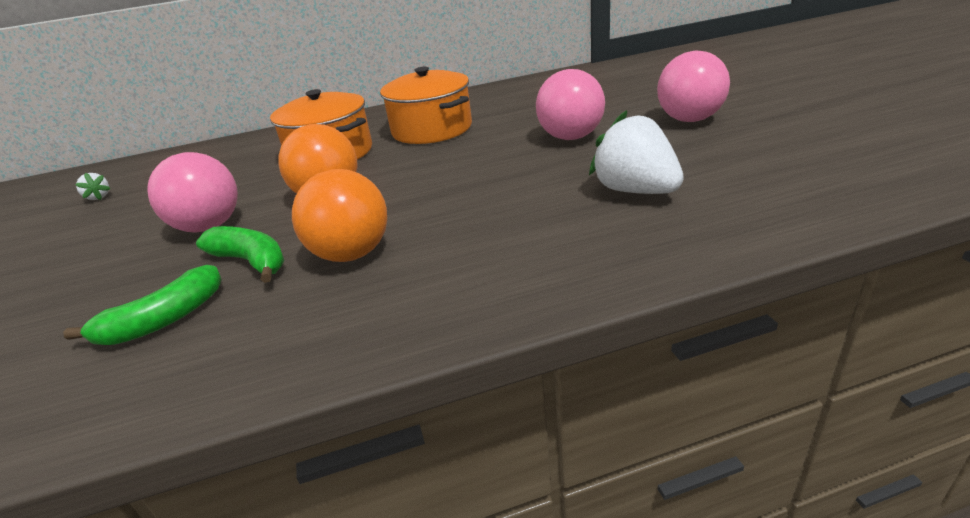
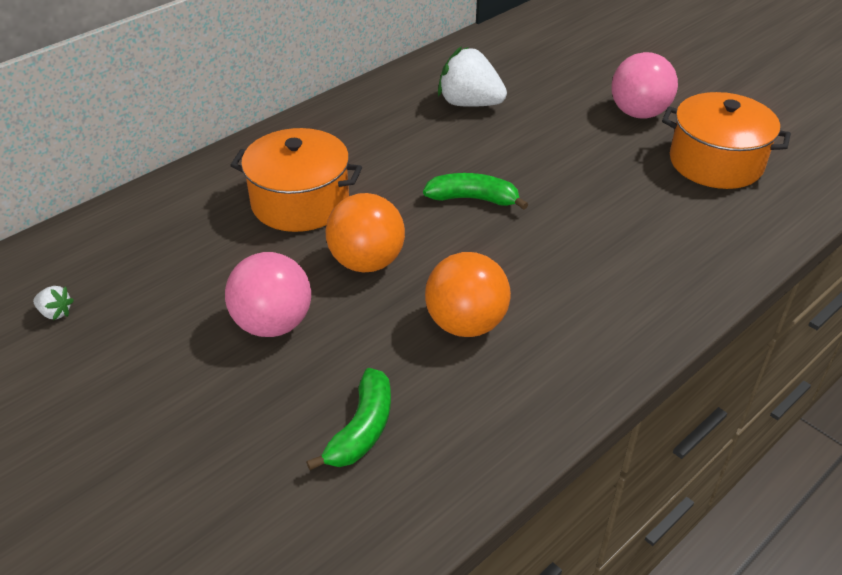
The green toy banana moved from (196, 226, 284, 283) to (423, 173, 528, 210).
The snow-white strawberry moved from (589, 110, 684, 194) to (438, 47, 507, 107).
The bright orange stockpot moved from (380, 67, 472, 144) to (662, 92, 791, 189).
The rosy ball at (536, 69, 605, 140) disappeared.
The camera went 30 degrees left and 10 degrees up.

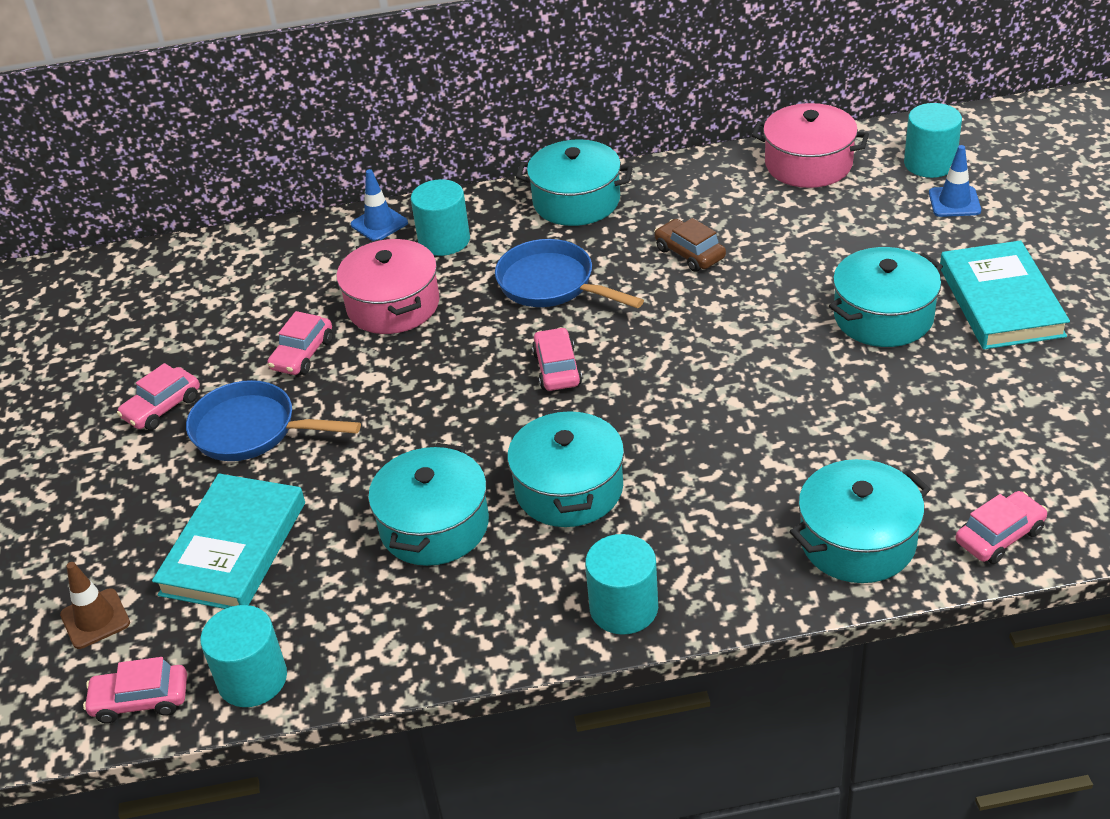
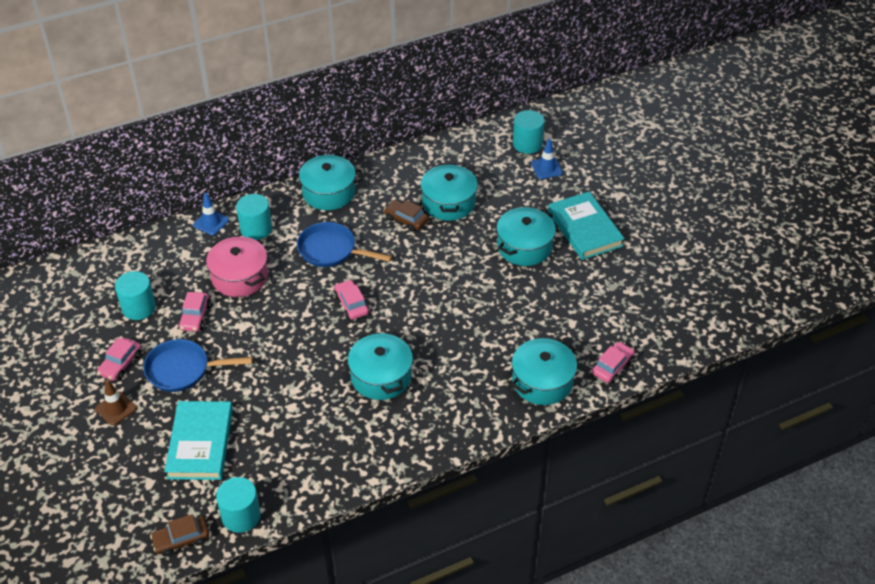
The dark brown safety cone moved from (60, 562, 130, 649) to (95, 379, 137, 426).
The turquoise cylinder shape moved from (585, 534, 658, 635) to (115, 271, 156, 320).
The rosy automobile at (83, 657, 187, 723) became the dark brown automobile at (150, 514, 209, 557).
The turquoise stockpot moved from (368, 443, 489, 566) to (420, 163, 478, 221).
The rosy stockpot at (752, 103, 869, 188) disappeared.
The camera went 20 degrees left and 5 degrees up.

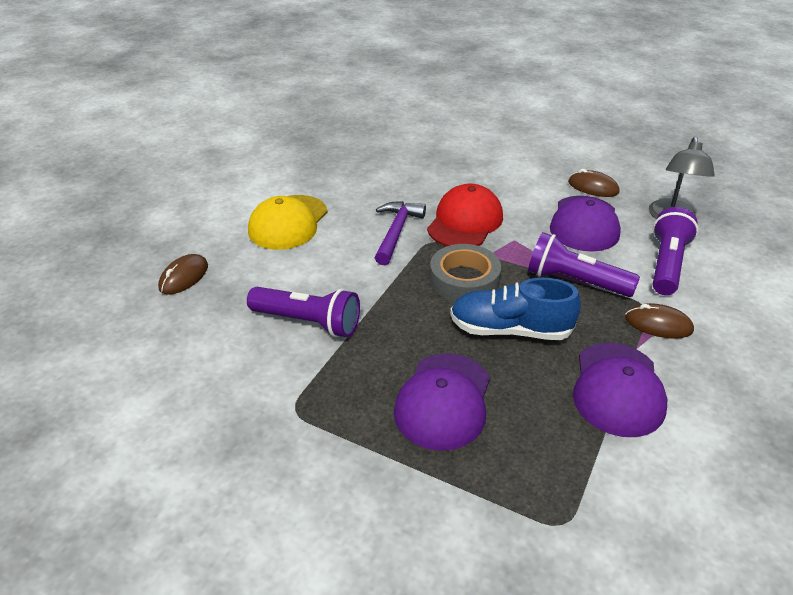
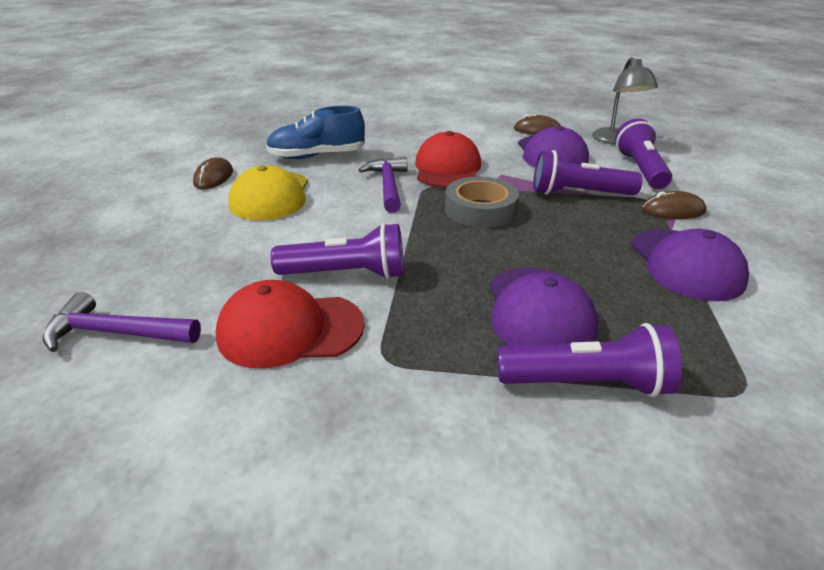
The violet carpenter's hammer at (43, 292, 201, 352) appeared.
The dark brown computer mouse moved from (158, 254, 208, 295) to (193, 157, 233, 189).
The scarlet cap at (216, 280, 365, 369) appeared.
The royal blue shoe moved from (450, 278, 581, 340) to (266, 106, 365, 159).
The violet flashlight at (497, 323, 682, 397) appeared.
The camera went 20 degrees left and 5 degrees down.

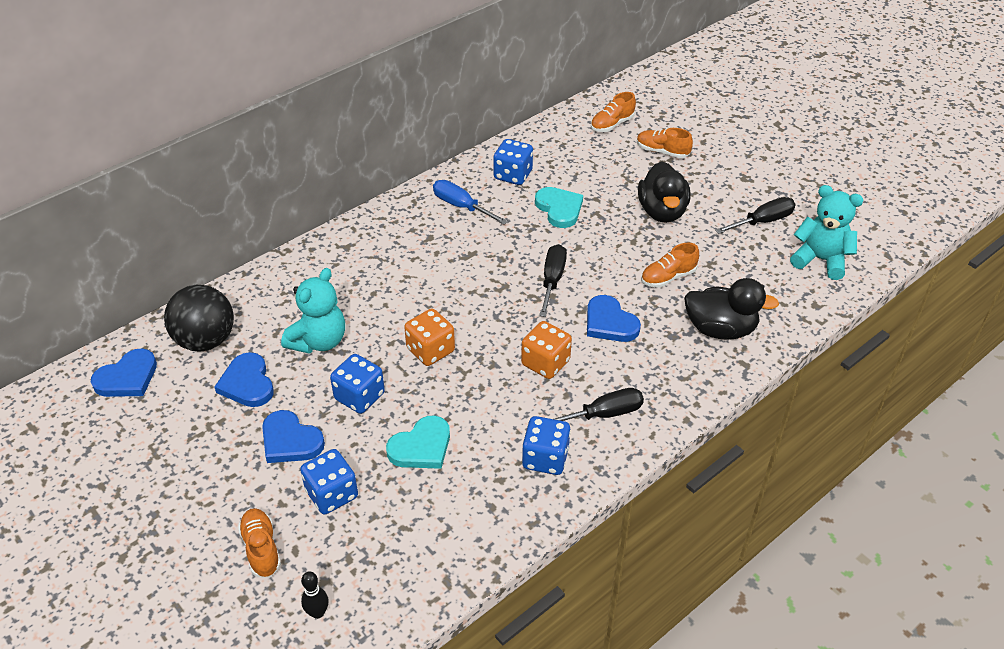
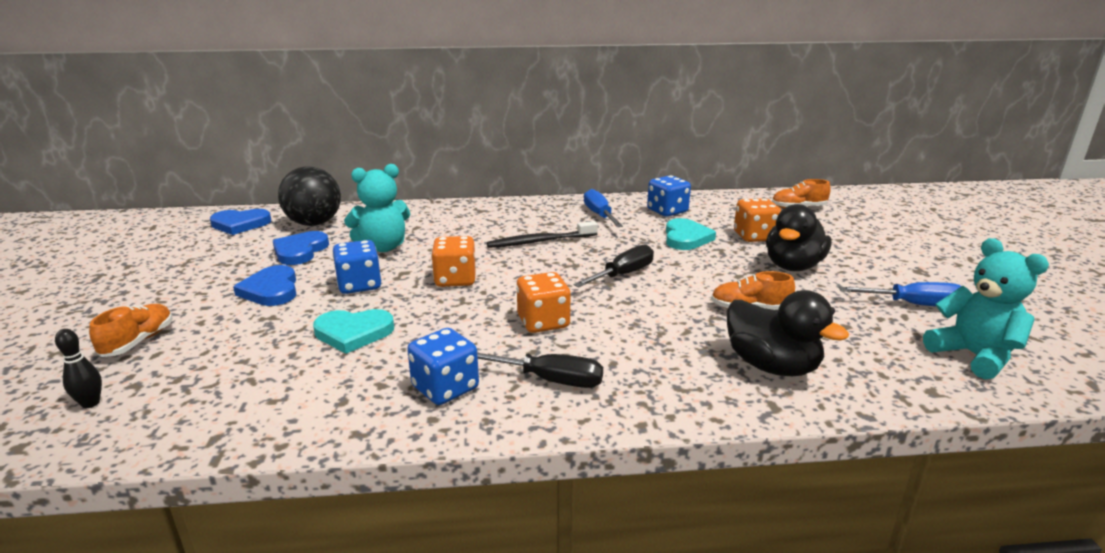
The jet-black toothbrush at (487, 221, 598, 248) appeared.
The bright orange game die at (734, 198, 781, 242) appeared.
The jet-black flat screwdriver at (715, 197, 796, 234) became the royal blue flat screwdriver at (839, 282, 961, 307).
The royal blue game die at (300, 449, 358, 514) disappeared.
The royal blue love heart at (587, 295, 641, 342) disappeared.
The bright orange shoe at (637, 128, 693, 158) disappeared.
The camera went 35 degrees right and 20 degrees down.

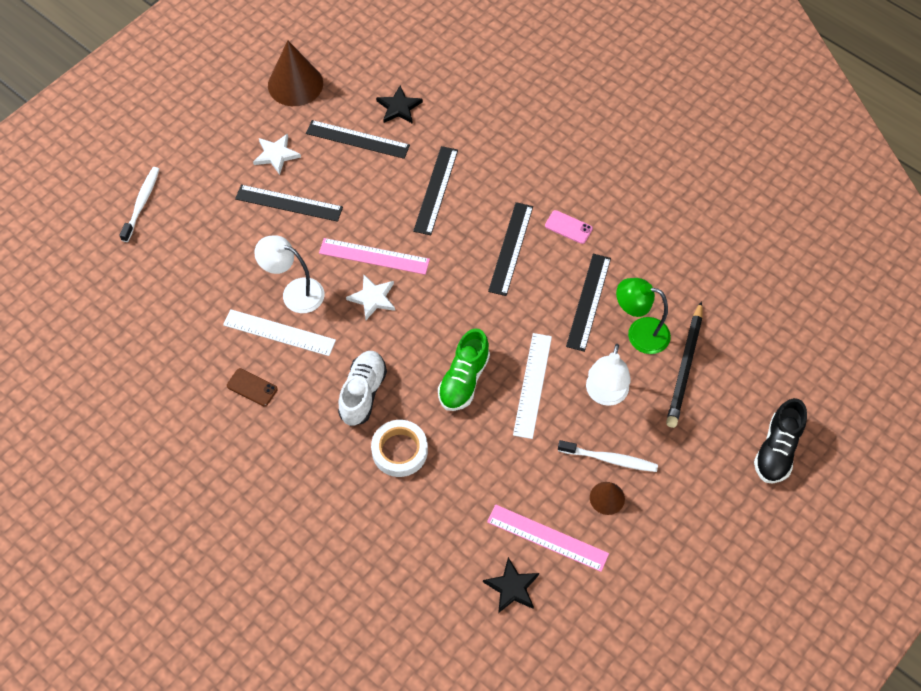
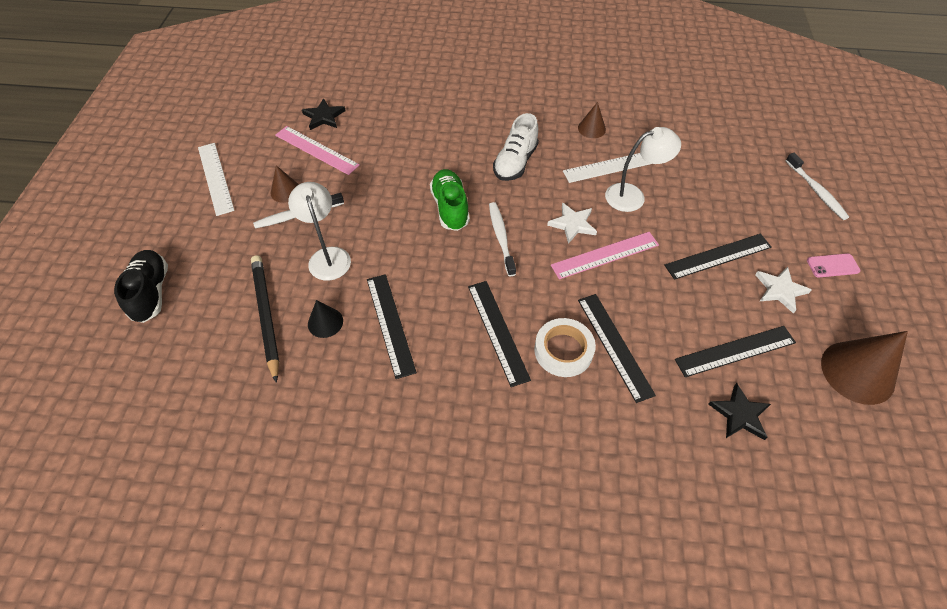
The snow-white straightedge moved from (513, 333, 552, 439) to (198, 143, 235, 216).
The rosy straightedge at (487, 504, 609, 572) turned 45 degrees clockwise.
The green lamp at (616, 278, 671, 354) was replaced by the jet-black cone at (308, 300, 343, 338).
The snow-white toothbrush at (489, 202, 516, 276) appeared.
The snow-white shoe at (338, 351, 387, 426) turned 45 degrees clockwise.
The snow-white roll of tape moved from (371, 420, 428, 477) to (534, 318, 596, 377).
The dark brown phone at (227, 368, 278, 406) was replaced by the dark brown cone at (578, 102, 606, 138).
The rosy phone moved from (545, 210, 593, 244) to (807, 253, 860, 277).
The camera went 145 degrees right and 5 degrees down.

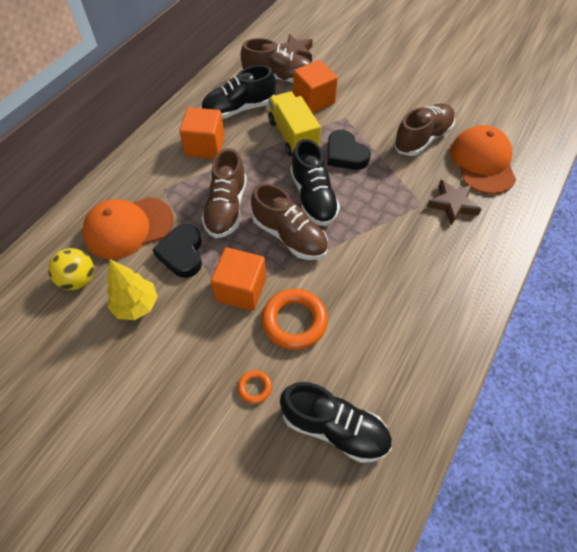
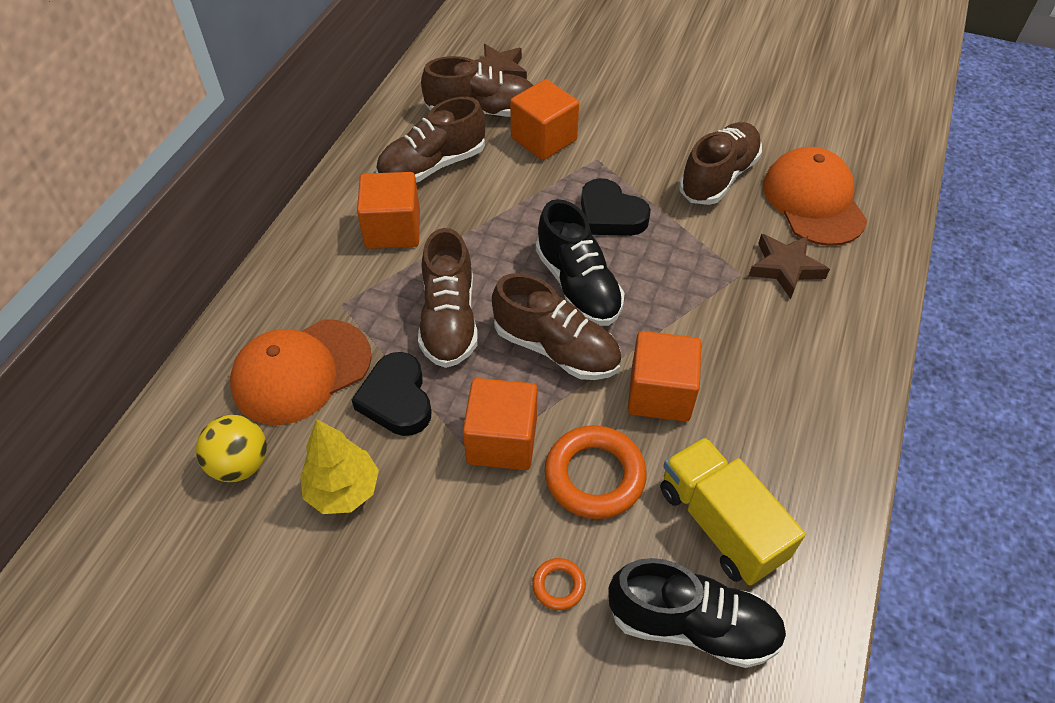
The jet-black shoe at (201, 65, 276, 119) became the dark brown shoe at (376, 97, 486, 183).
The bright orange cube at (628, 331, 702, 422) appeared.
The yellow toy truck moved from (268, 92, 321, 157) to (660, 437, 806, 586).
The camera went 10 degrees left and 5 degrees down.

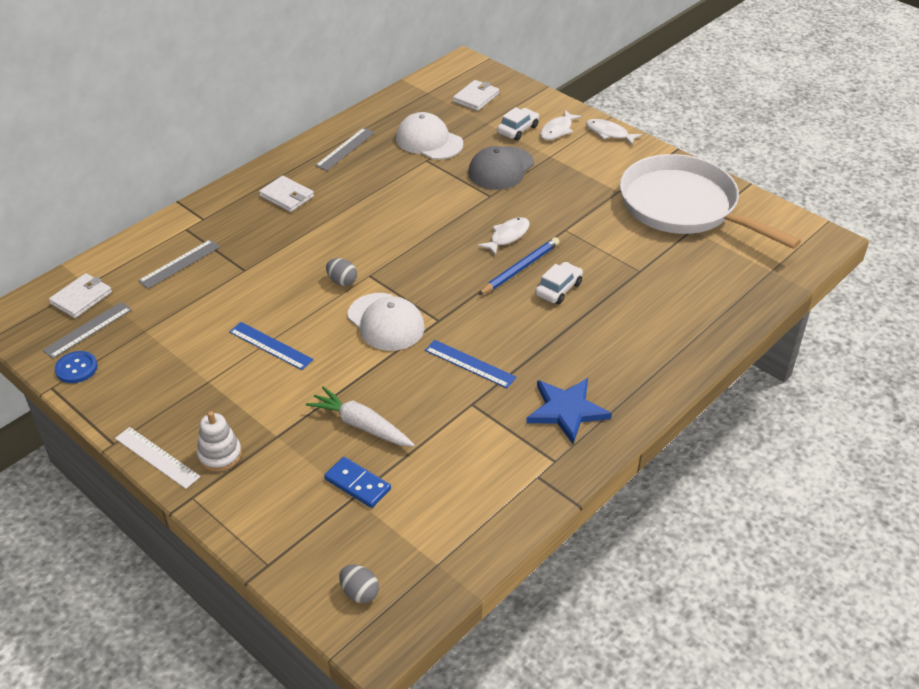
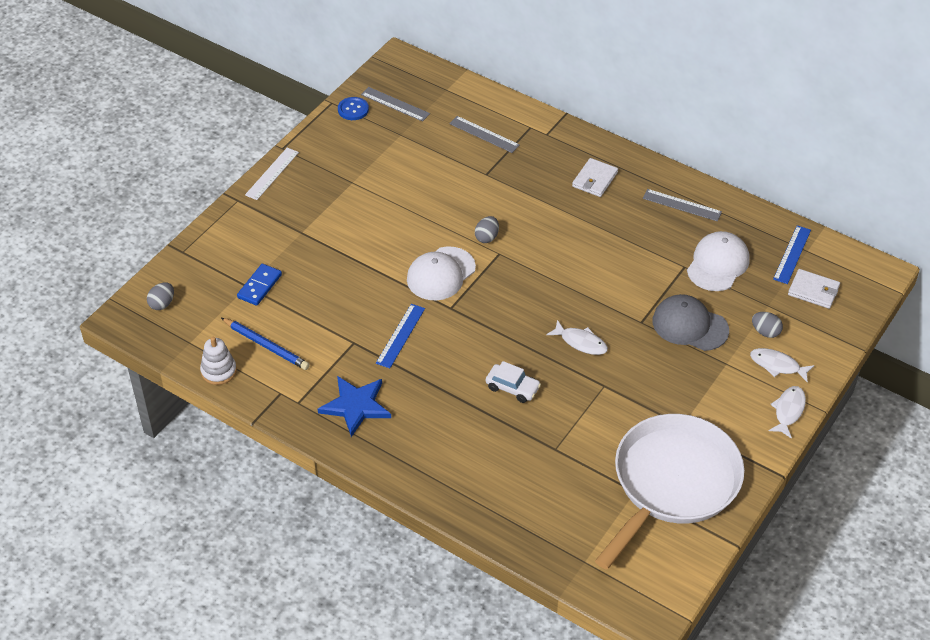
The snow-white stacking toy moved from (197, 411, 242, 472) to (200, 337, 237, 385).
The royal blue lead pencil moved from (478, 237, 560, 295) to (221, 318, 310, 370).
The snow-white automobile at (497, 107, 539, 140) was replaced by the gray egg shape at (752, 312, 783, 338).
The royal blue straightedge moved from (229, 322, 314, 370) to (773, 226, 811, 284).
The snow-white billfold at (49, 273, 112, 318) disappeared.
The snow-white carrot at (306, 386, 415, 447) disappeared.
The camera went 80 degrees right and 5 degrees up.

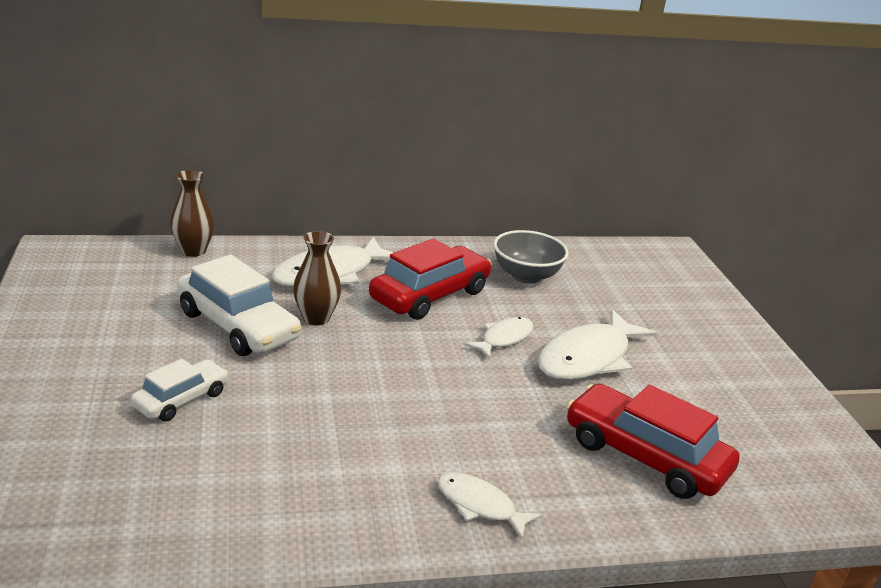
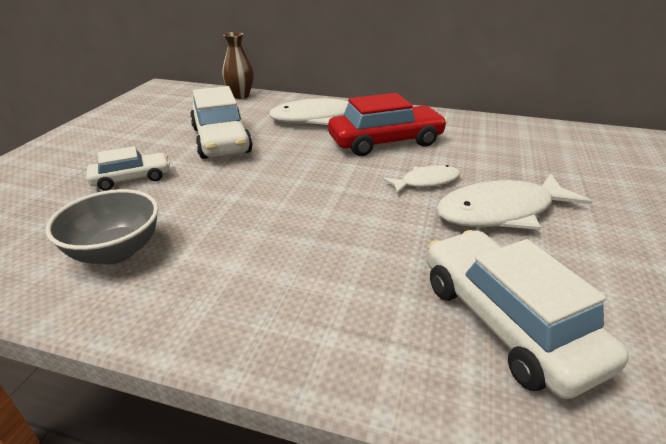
The gray deep dish moved from (493, 230, 569, 284) to (45, 189, 159, 264).
The scarlet automobile at (566, 383, 739, 499) became the snow-white automobile at (427, 230, 629, 399).
The dark brown flower vase at (293, 231, 341, 326) disappeared.
The snow-white fish at (437, 472, 543, 540) disappeared.
The camera went 30 degrees right and 5 degrees up.

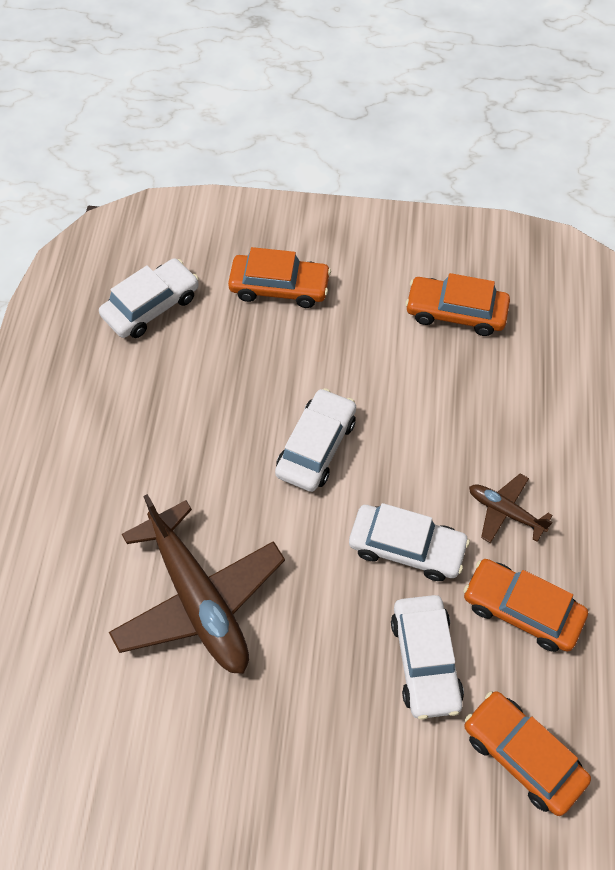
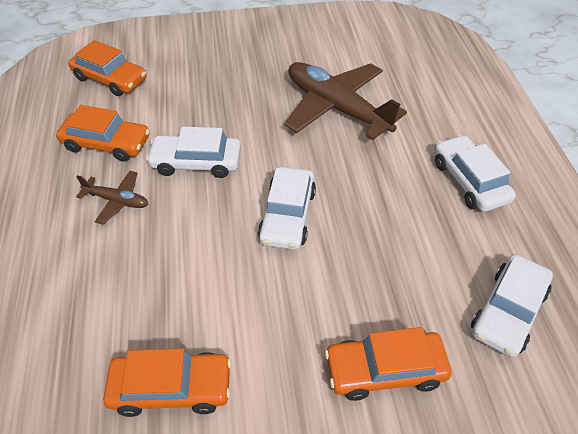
The snow-white automobile moved from (391, 595, 464, 720) to (435, 135, 516, 212).
The camera went 165 degrees right and 10 degrees down.

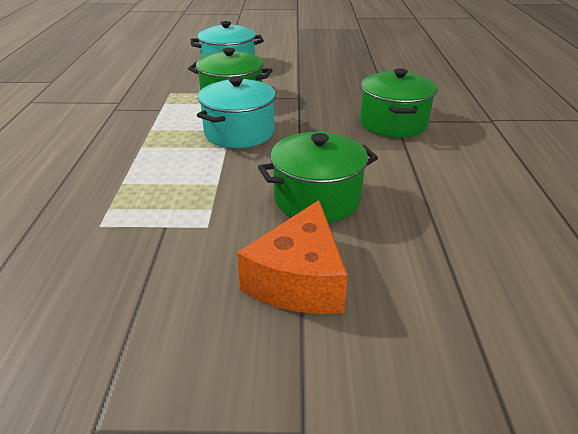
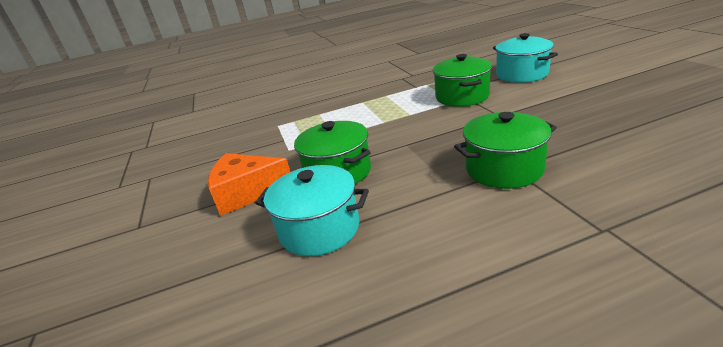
The turquoise stockpot moved from (197, 76, 276, 148) to (255, 165, 369, 256).
The camera went 75 degrees right and 5 degrees down.

